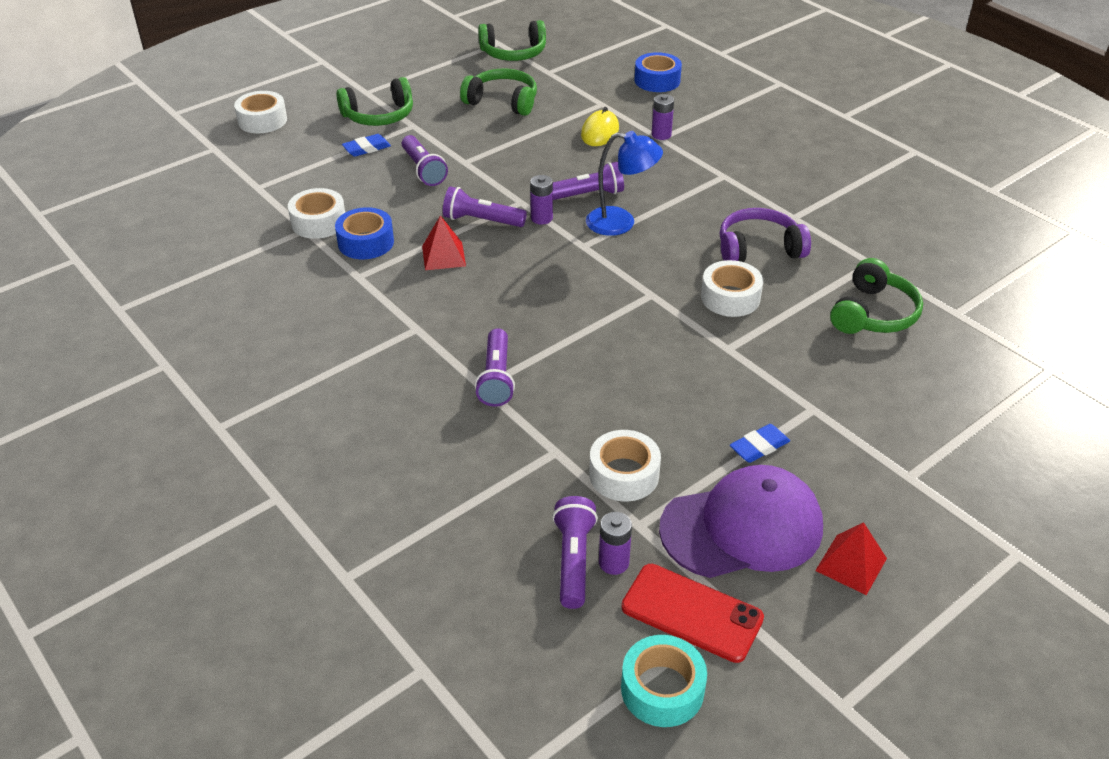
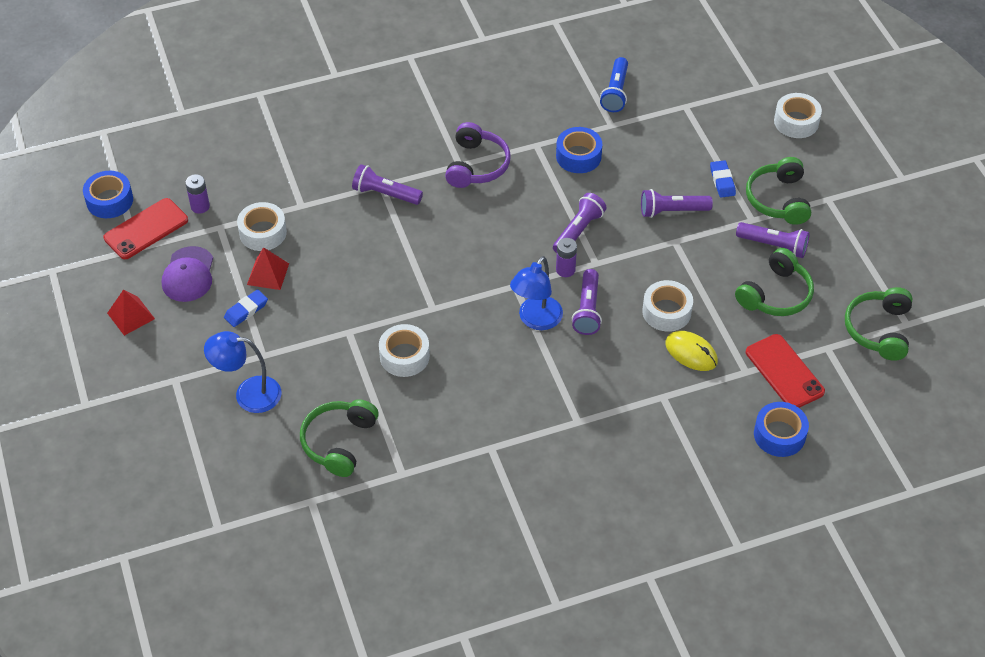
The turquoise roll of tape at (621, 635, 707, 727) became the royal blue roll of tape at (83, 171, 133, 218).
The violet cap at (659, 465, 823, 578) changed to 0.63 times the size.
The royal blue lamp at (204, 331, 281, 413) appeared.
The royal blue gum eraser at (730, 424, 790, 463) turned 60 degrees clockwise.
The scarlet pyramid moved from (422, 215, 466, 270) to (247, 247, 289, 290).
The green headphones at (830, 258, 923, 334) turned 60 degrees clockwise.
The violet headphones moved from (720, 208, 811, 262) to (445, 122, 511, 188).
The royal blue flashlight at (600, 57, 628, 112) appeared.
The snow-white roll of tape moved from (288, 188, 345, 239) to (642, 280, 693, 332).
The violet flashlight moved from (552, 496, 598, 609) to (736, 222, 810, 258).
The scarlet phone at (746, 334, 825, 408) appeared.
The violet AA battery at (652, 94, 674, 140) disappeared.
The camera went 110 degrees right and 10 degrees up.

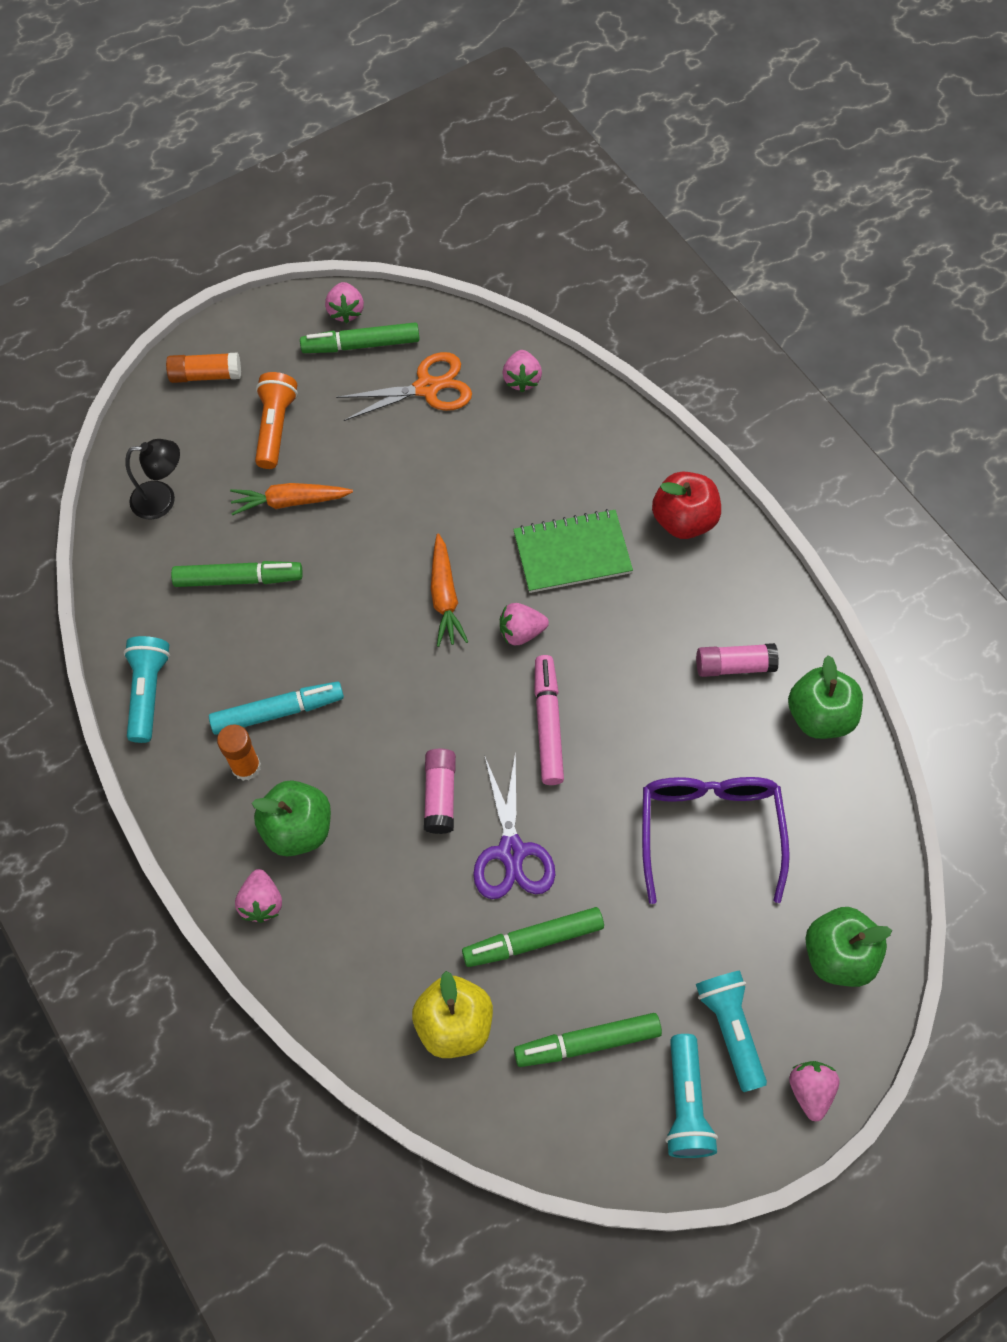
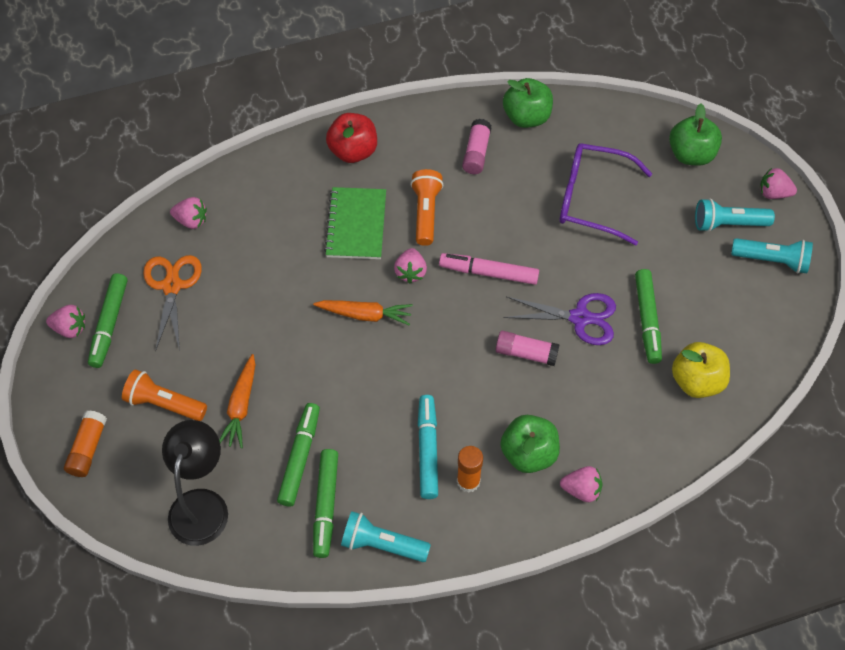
The jet-black lamp at (125, 439, 180, 519) changed to 1.50 times the size.
The green marker pen moved from (514, 1013, 662, 1067) to (313, 449, 338, 558).
The bright orange flashlight at (411, 169, 443, 246) appeared.
The camera went 75 degrees left and 5 degrees down.

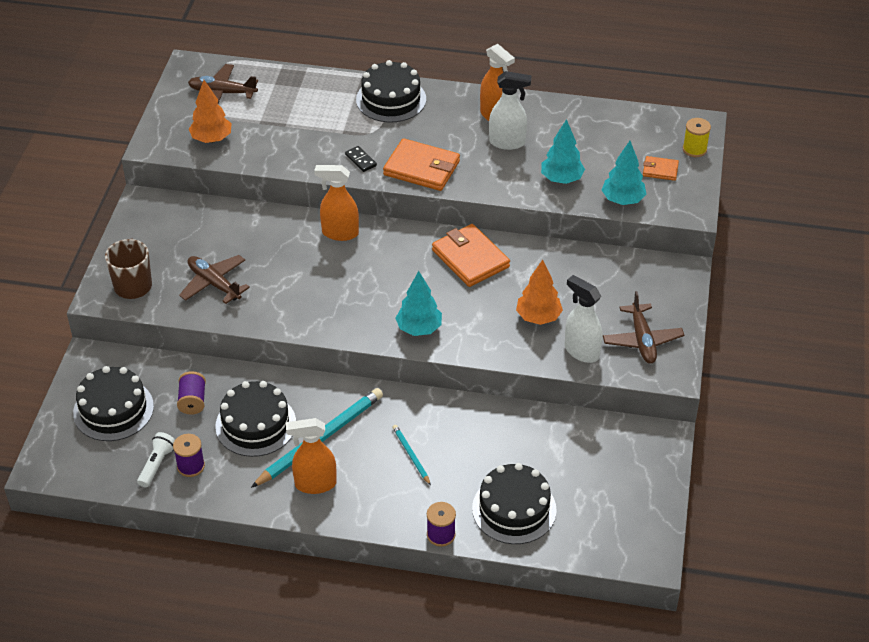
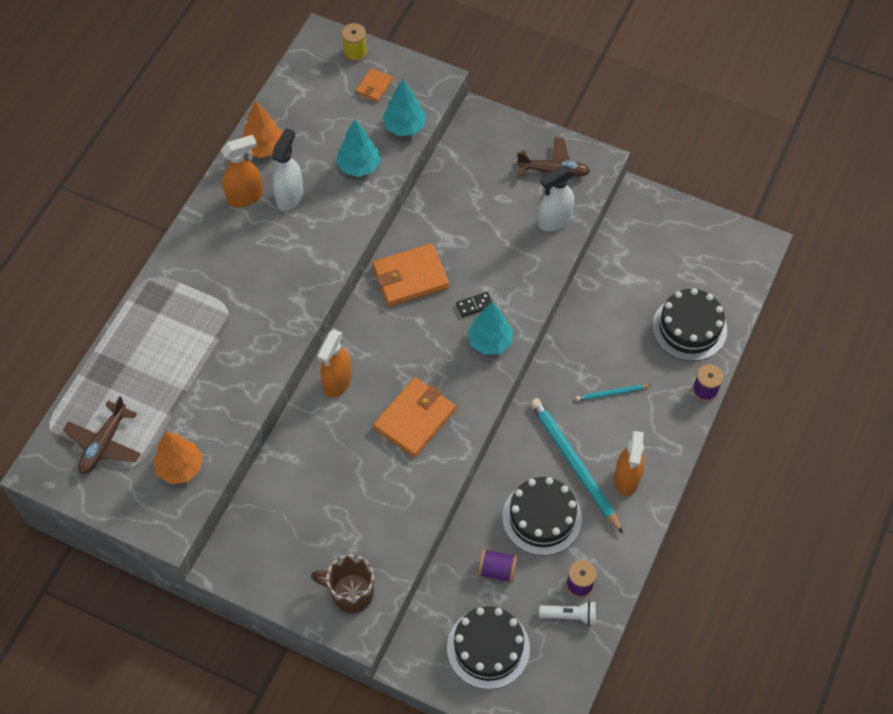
The bright orange fir tree moved from (516, 260, 563, 325) to (242, 100, 283, 158).
The bright orange billfold moved from (383, 138, 460, 191) to (373, 377, 456, 458).
The jet-black domino piece moved from (345, 146, 377, 172) to (456, 292, 492, 317).
The snow-white flashlight at (137, 432, 175, 487) turned 150 degrees clockwise.
The dark brown plane at (179, 255, 250, 304) disappeared.
The jet-black cake at (356, 60, 426, 122) disappeared.
The camera went 75 degrees left and 15 degrees up.

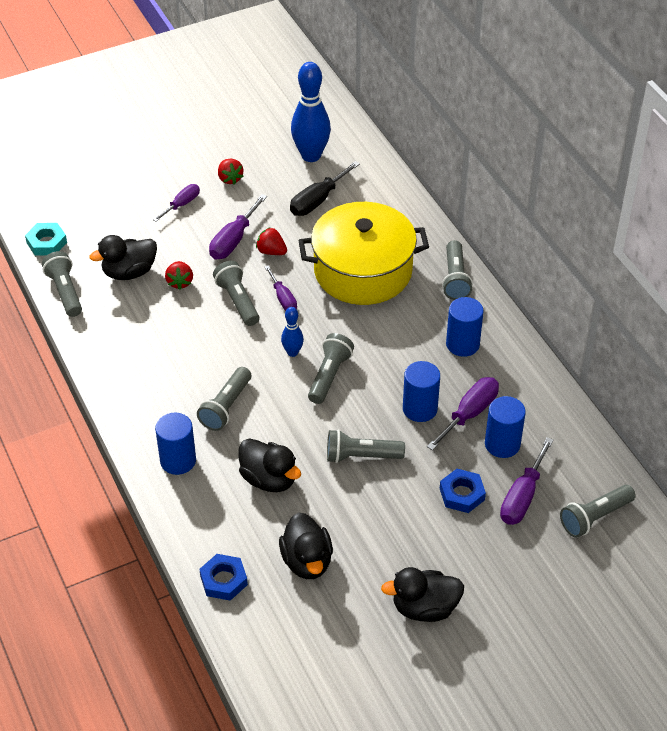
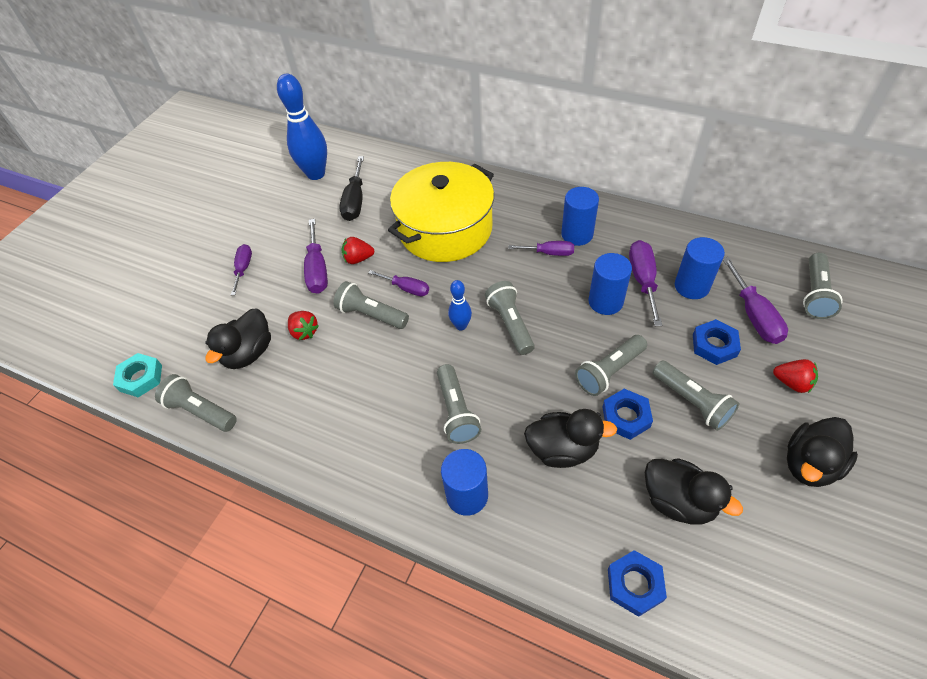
The violet flat screwdriver at (508, 241, 574, 256) appeared.
The royal blue nut at (603, 389, 653, 440) appeared.
The gray flashlight moved from (442, 240, 473, 300) to (653, 360, 739, 431).
The scarlet strawberry moved from (218, 159, 243, 185) to (773, 359, 818, 393).
The camera went 35 degrees left and 5 degrees up.

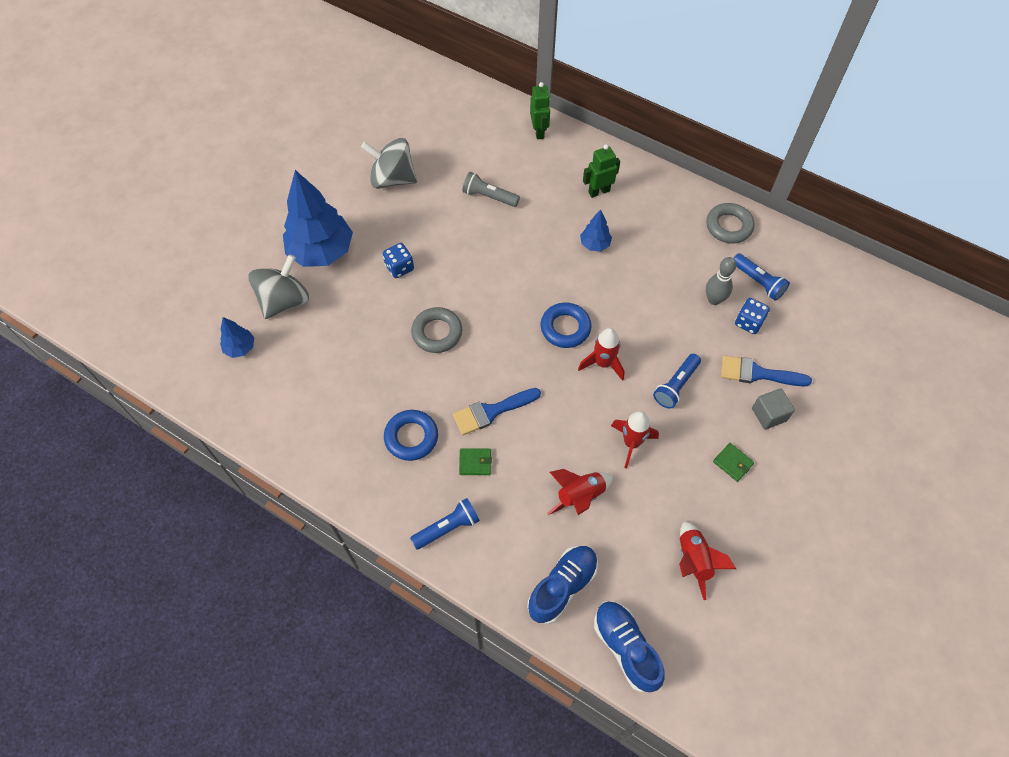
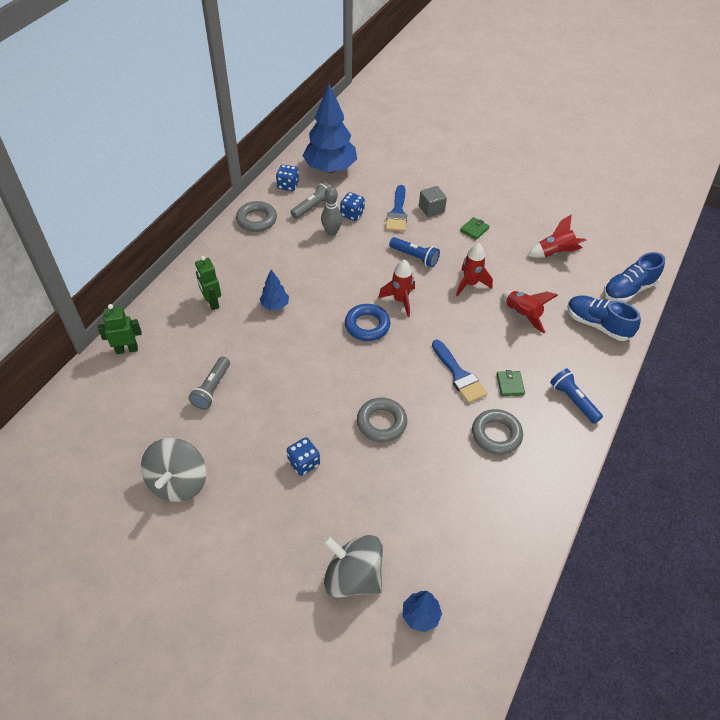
The royal blue game die at (276, 165, 299, 191) appeared.
The royal blue flashlight at (733, 253, 790, 301) became the gray flashlight at (291, 182, 330, 219).
The royal blue fir tree moved from (283, 170, 353, 267) to (303, 84, 357, 173).
The royal blue hoop at (384, 410, 438, 461) became the gray hoop at (472, 409, 523, 455).
The camera went 95 degrees left and 10 degrees down.

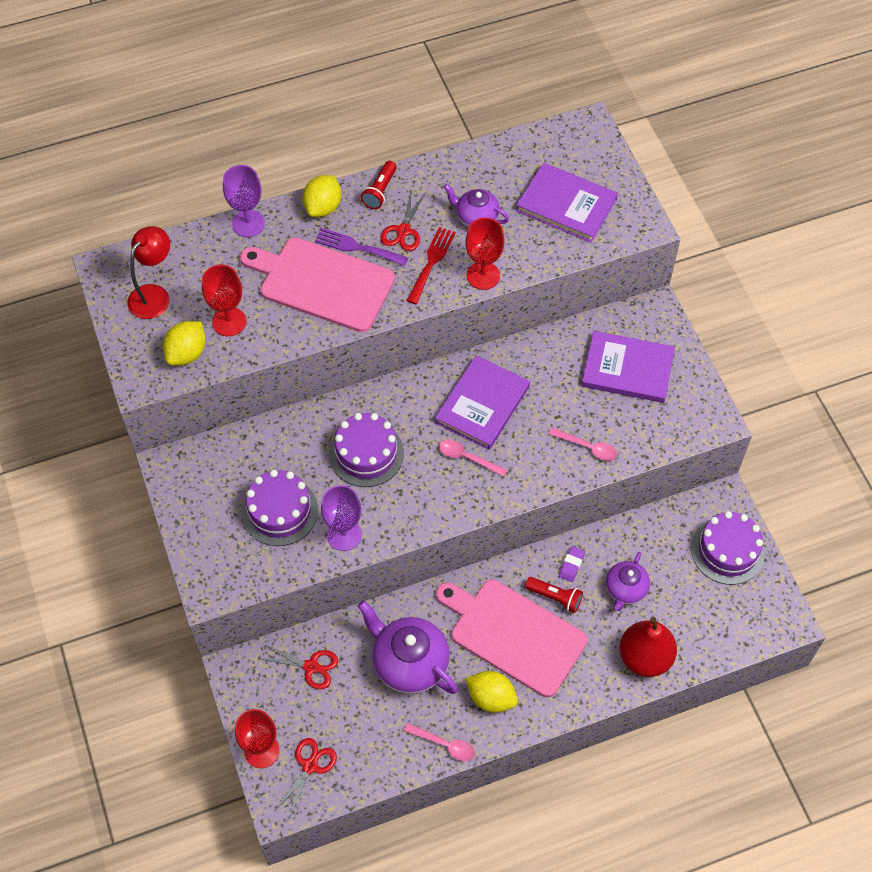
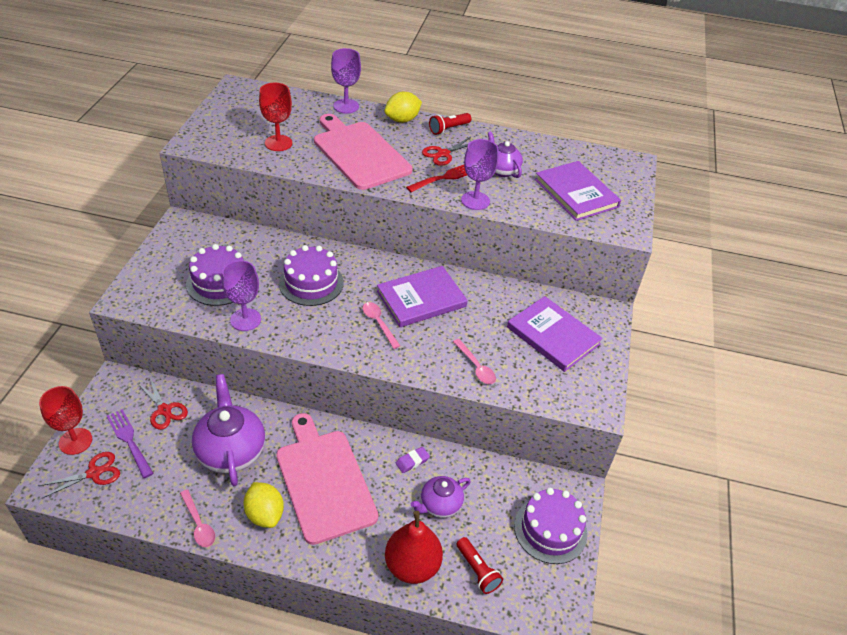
The violet dinner fork moved from (315, 228, 408, 266) to (107, 409, 153, 478).
The scarlet flashlight moved from (525, 577, 583, 613) to (457, 537, 503, 594).
The scarlet chalice at (466, 218, 505, 290) became the violet chalice at (461, 139, 499, 210).
The scarlet lamp at (127, 226, 170, 319) disappeared.
The yellow lemon at (163, 321, 206, 365) disappeared.
The camera went 30 degrees right and 15 degrees down.

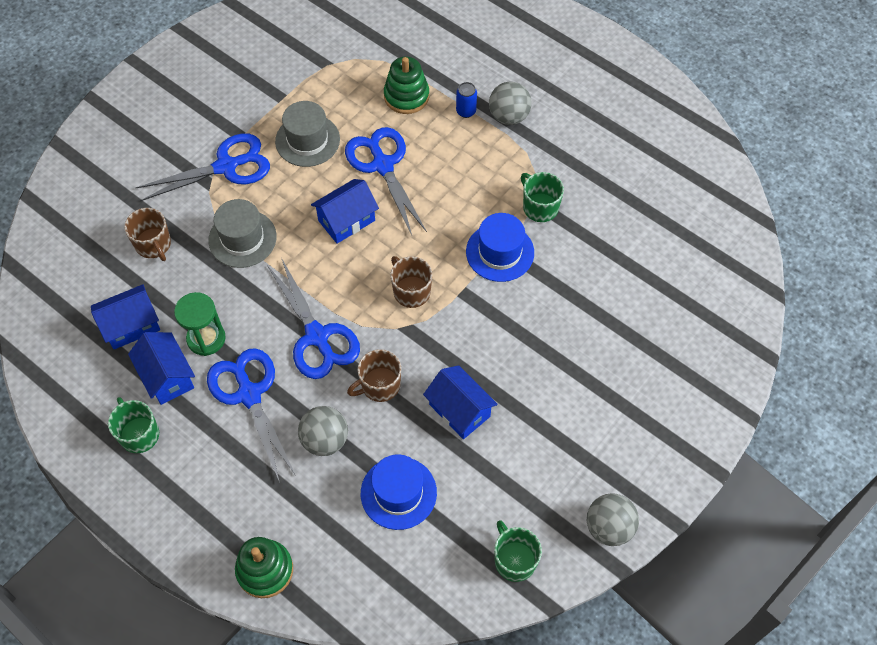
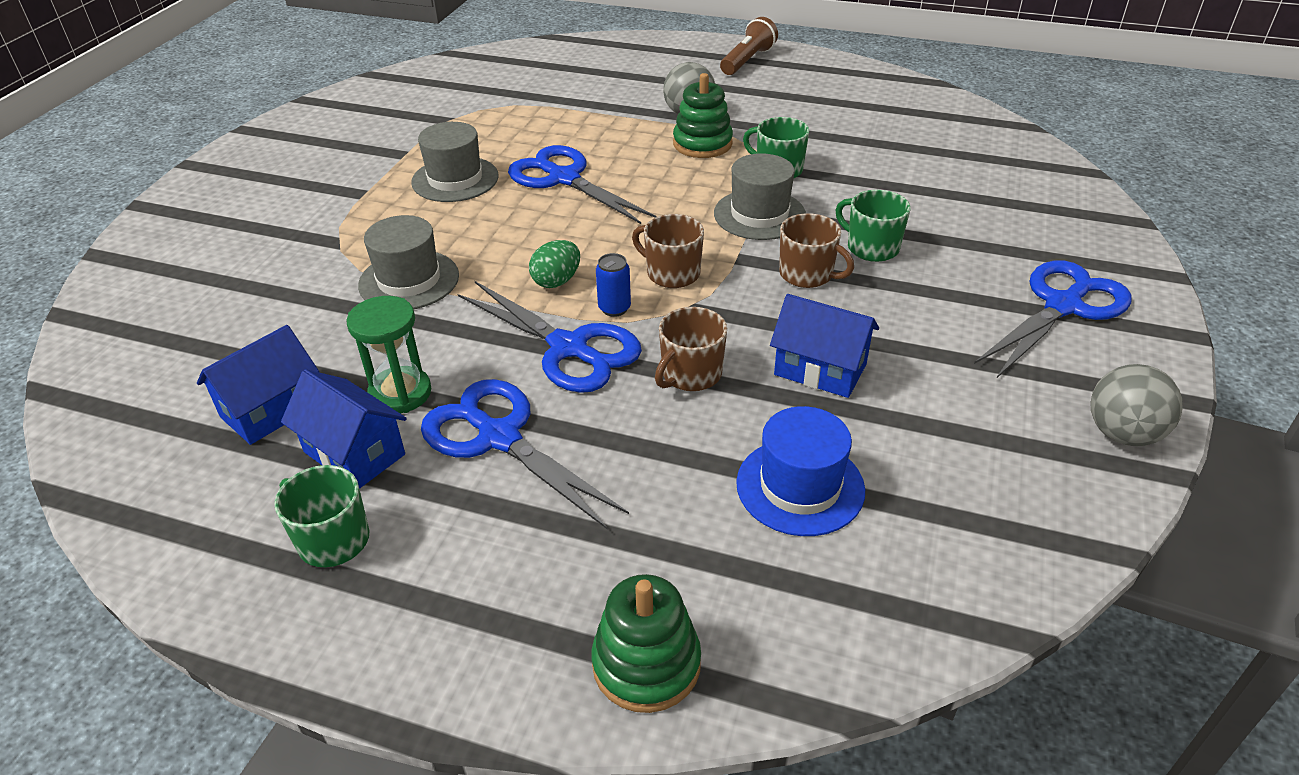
The green egg shape at (529, 240, 580, 288) appeared.
The royal blue soda can moved from (456, 82, 477, 118) to (596, 253, 631, 317).
The green stacking toy moved from (384, 57, 429, 114) to (673, 73, 733, 158).
The royal blue hat at (466, 213, 534, 282) became the gray hat at (714, 153, 806, 240).
The dark brown flashlight at (720, 17, 778, 75) appeared.
The dark brown tea mug moved from (124, 208, 171, 261) to (779, 213, 854, 288).
The green tea mug moved from (494, 520, 542, 582) to (835, 190, 911, 262).
The royal blue pair of scissors moved from (135, 133, 270, 201) to (974, 261, 1132, 379).
The gray ball at (298, 406, 348, 456) disappeared.
The royal blue toy house at (311, 179, 379, 244) disappeared.
The camera went 20 degrees left and 20 degrees down.

